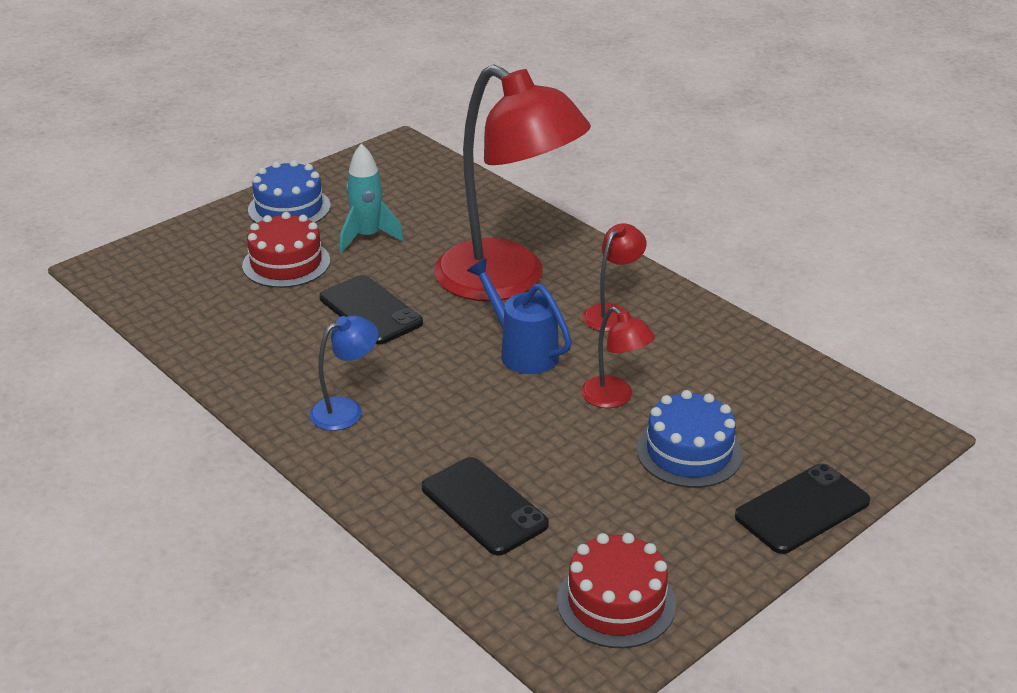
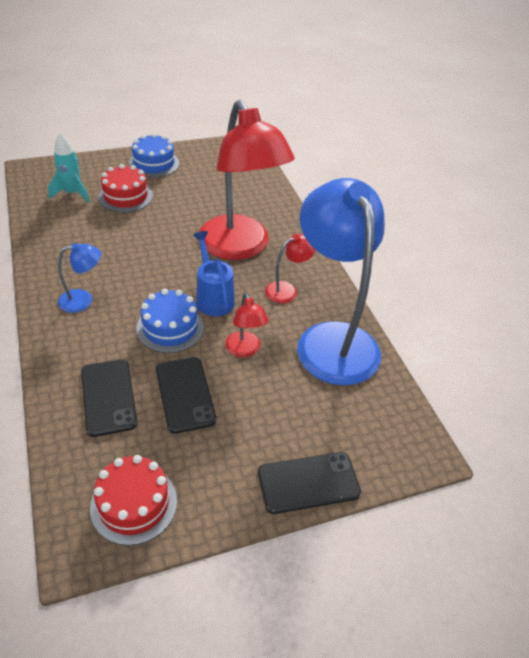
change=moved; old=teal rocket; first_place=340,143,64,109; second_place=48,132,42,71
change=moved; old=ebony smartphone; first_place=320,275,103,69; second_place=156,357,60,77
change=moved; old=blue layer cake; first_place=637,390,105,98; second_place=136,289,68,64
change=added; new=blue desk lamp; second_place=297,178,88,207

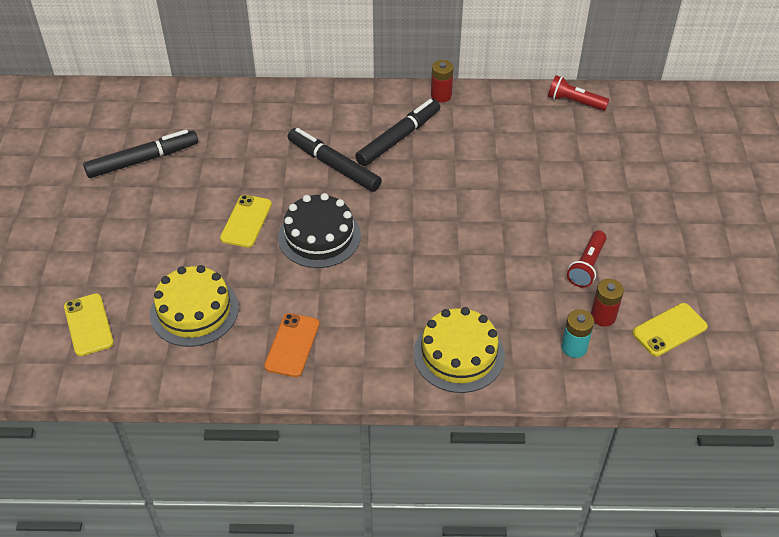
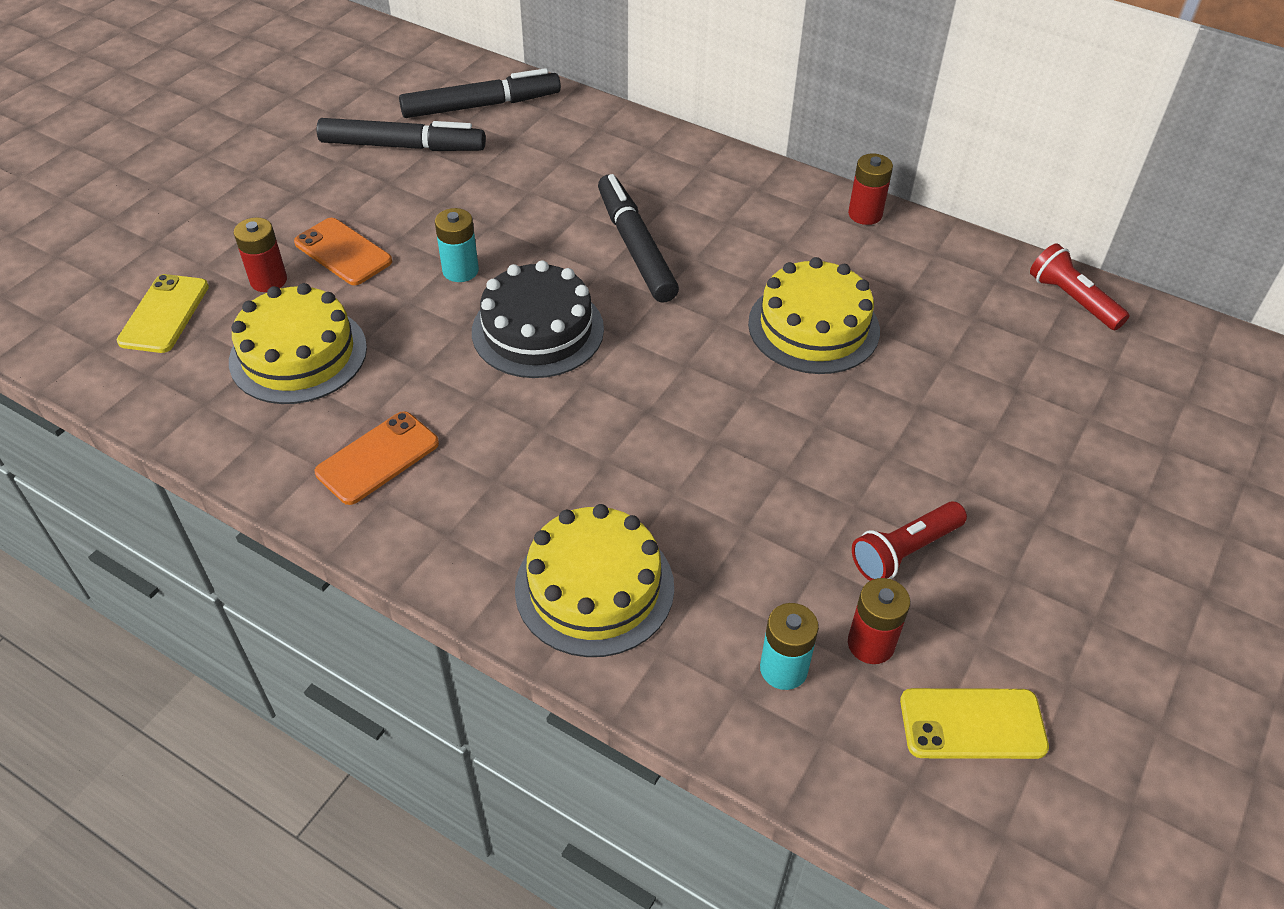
change=moved; old=ebony felt pen; first_place=355,99,85,67; second_place=399,68,162,50
change=replaced; old=golden smartphone; new=teal battery; first_place=220,195,52,53; second_place=435,208,44,74
change=added; new=crimson battery; second_place=234,217,53,75
change=added; new=bright orange smartphone; second_place=294,218,98,67
change=added; new=golden layer cake; second_place=748,257,132,117

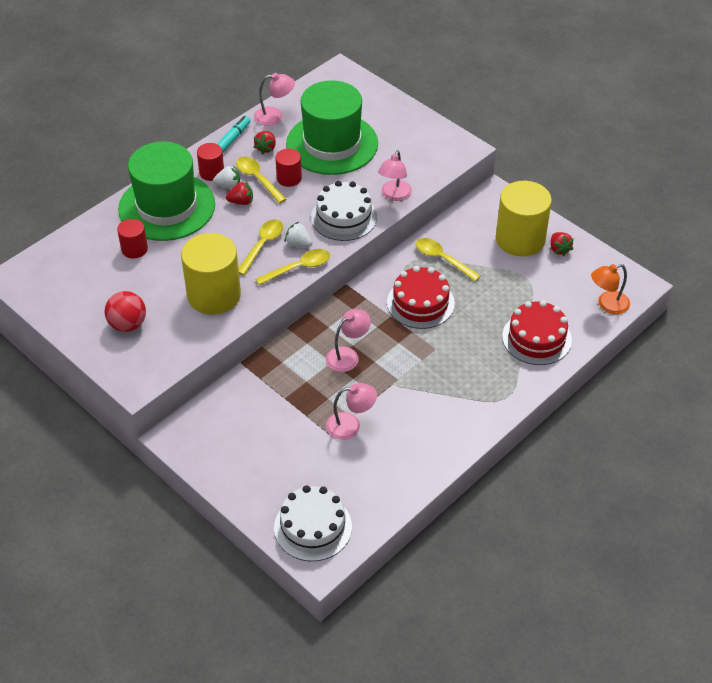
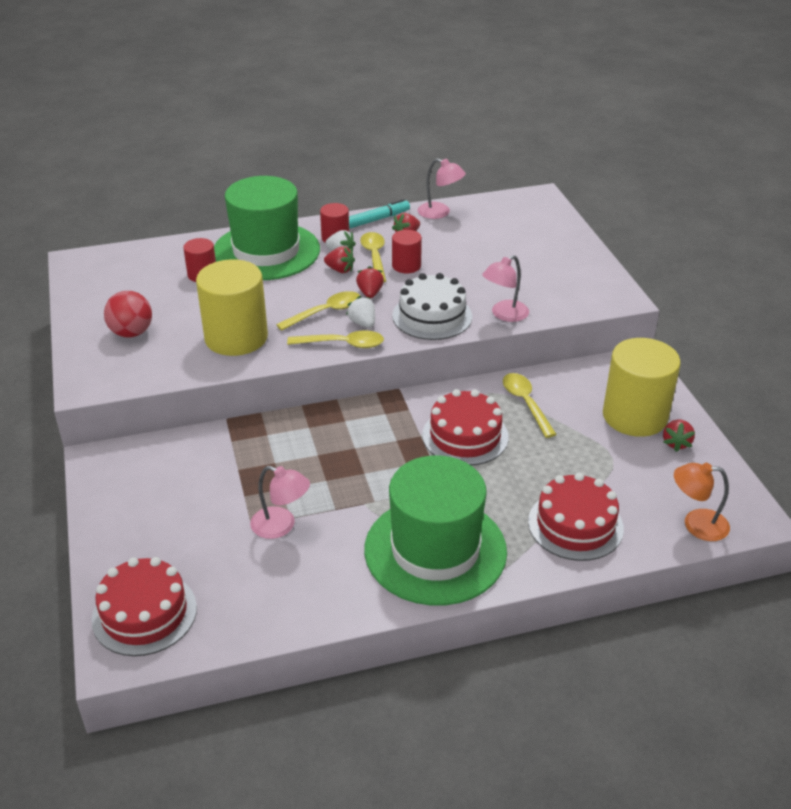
change=moved; old=emerald hat; first_place=286,80,92,95; second_place=364,455,143,151
change=removed; old=rose-pink desk lamp; first_place=326,309,45,63
change=recoloured; old=pure white layer cake; new=crimson layer cake; first_place=274,485,78,76; second_place=92,557,105,99
change=added; new=crimson strawberry; second_place=356,266,28,32

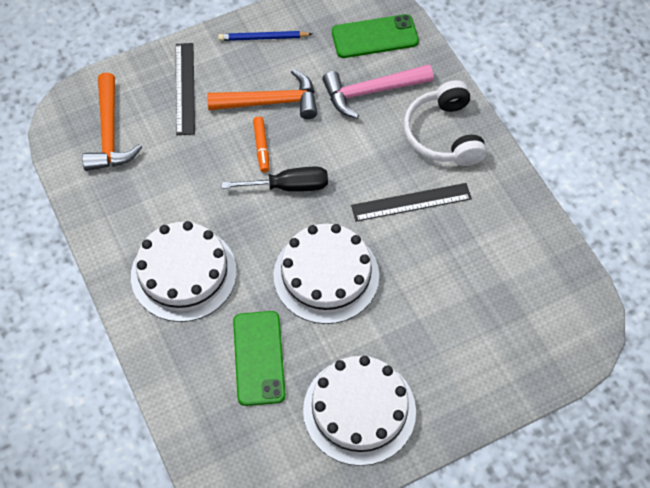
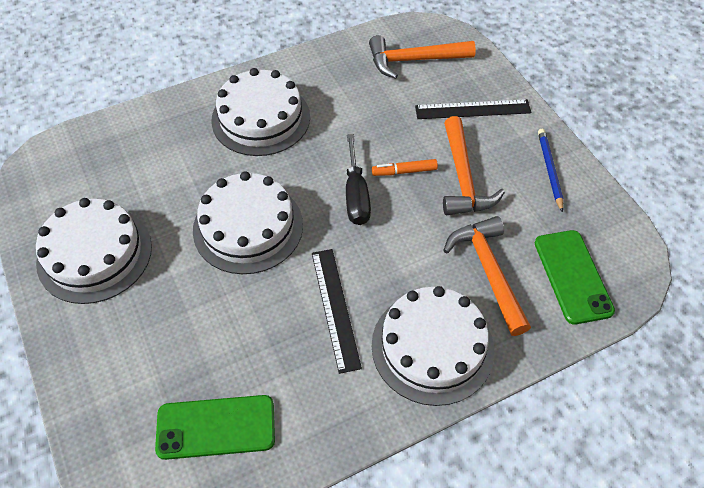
change=recoloured; old=rose-pink carpenter's hammer; new=bright orange carpenter's hammer; first_place=322,64,111,54; second_place=443,216,88,120
change=replaced; old=pure white over-ear headphones; new=pure white layer cake; first_place=403,80,84,86; second_place=371,286,123,120
change=moved; old=emerald smartphone; first_place=233,311,52,95; second_place=155,395,120,65

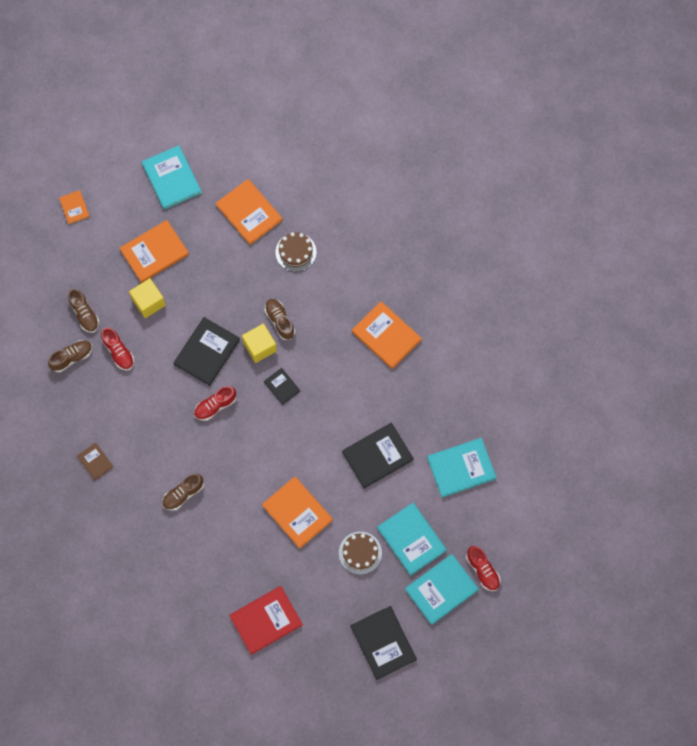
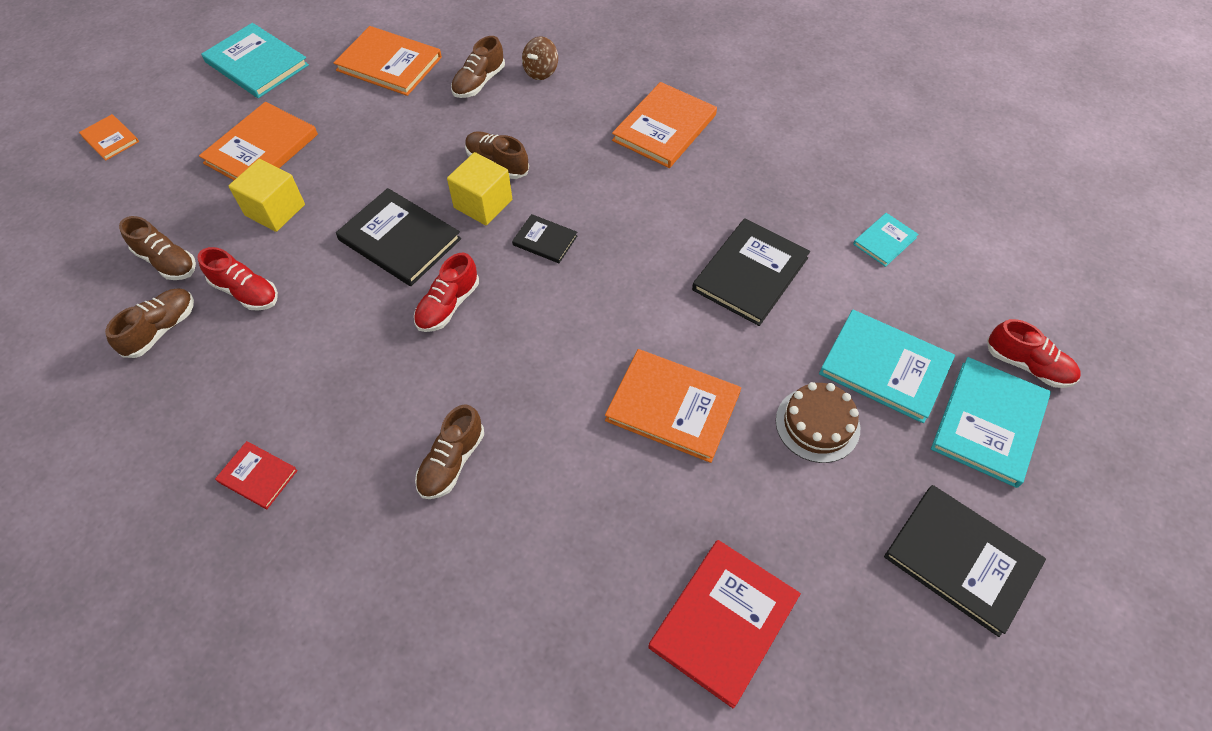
change=replaced; old=russet layer cake; new=russet lace-up shoe; first_place=275,232,41,40; second_place=451,36,54,62
change=turned; old=bright orange book; first_place=352,301,70,68; second_place=612,82,105,86; degrees=-75
change=turned; old=ebony book; first_place=174,317,66,69; second_place=336,188,125,98; degrees=-60
change=resized; old=teal book; first_place=427,438,70,59; second_place=853,213,66,54; factor=0.53
change=recoloured; old=russet book; new=crimson book; first_place=77,442,37,38; second_place=215,441,83,68
change=added; new=russet whirligig; second_place=522,37,36,43

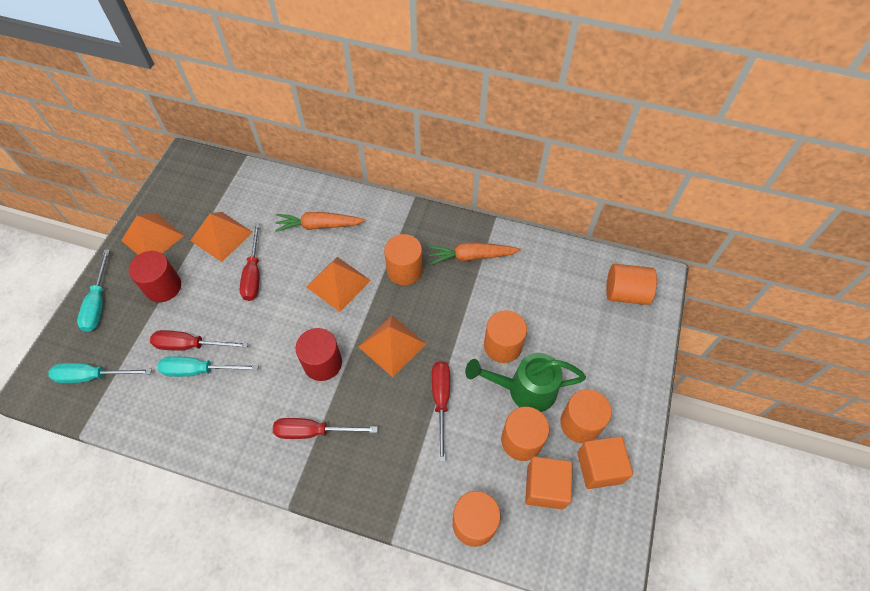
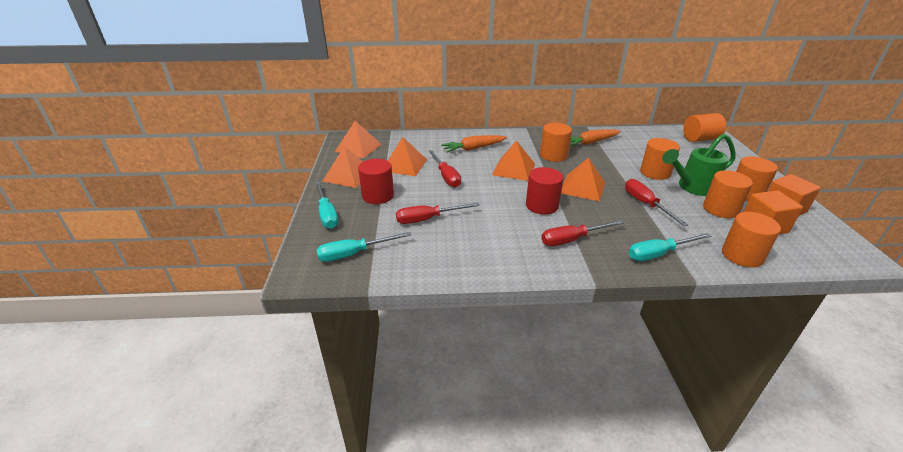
change=moved; old=teal screwdriver; first_place=158,356,101,21; second_place=629,233,82,28
change=added; new=bright orange solid pyramid; second_place=335,121,47,37

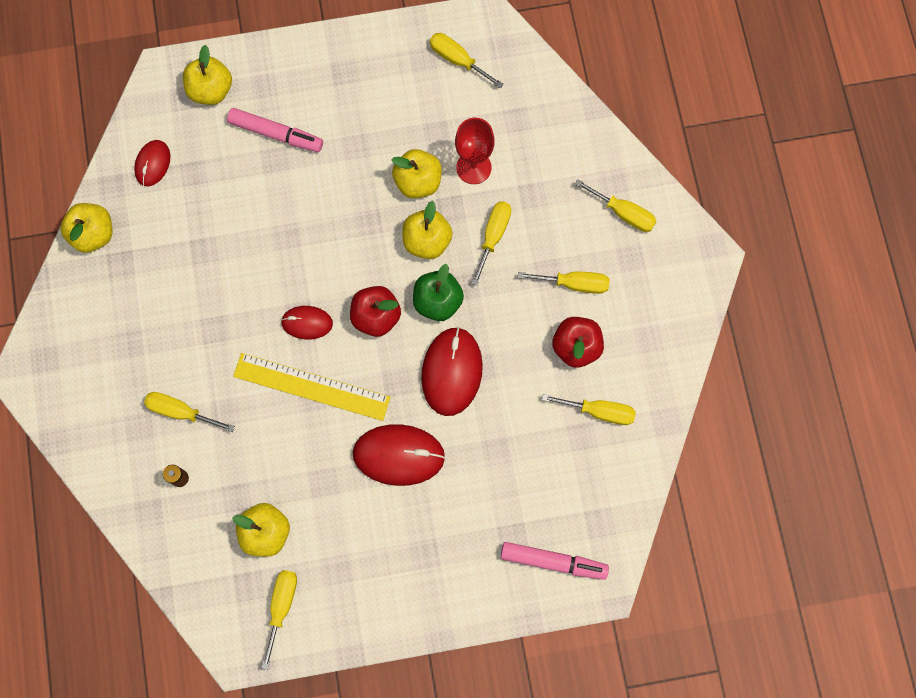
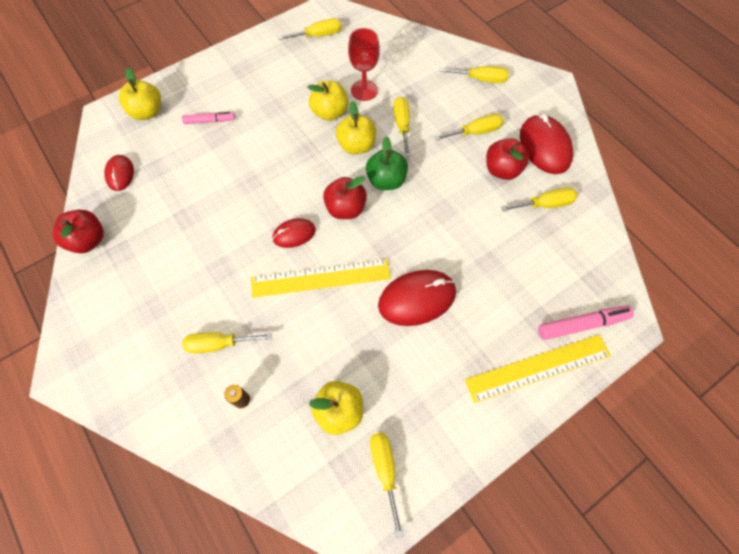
change=turned; old=golden screwdriver; first_place=430,33,74,55; second_place=278,18,63,22; degrees=150
change=resized; old=rose-pink felt pen; first_place=227,108,96,44; second_place=182,112,53,12; factor=0.65
change=recoloured; old=golden apple fruit; new=crimson apple fruit; first_place=60,203,52,50; second_place=53,210,51,44
change=moved; old=crimson mouse; first_place=421,327,62,89; second_place=520,114,53,60
change=added; new=golden measuring stick; second_place=465,335,146,68

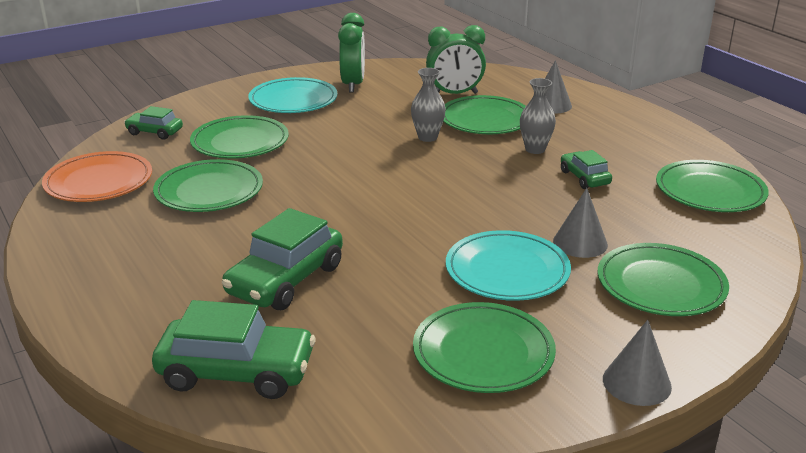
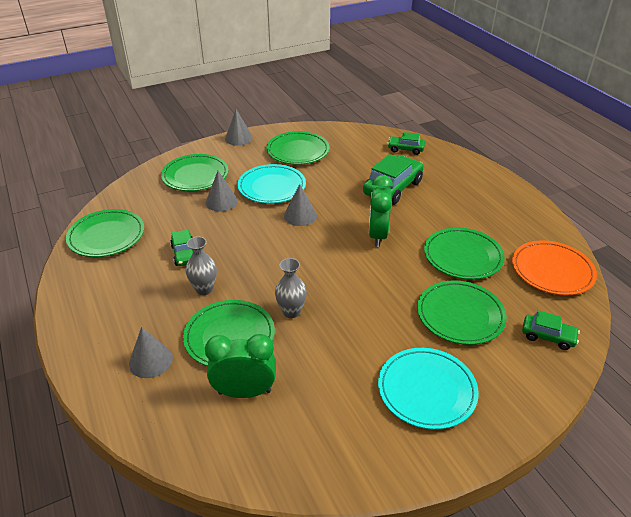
change=moved; old=emerald bedside clock; first_place=338,13,27,80; second_place=369,175,24,72
change=resized; old=emerald car; first_place=152,300,164,99; second_place=387,132,38,23; factor=0.55
change=added; new=grey cone shape; second_place=284,184,33,42

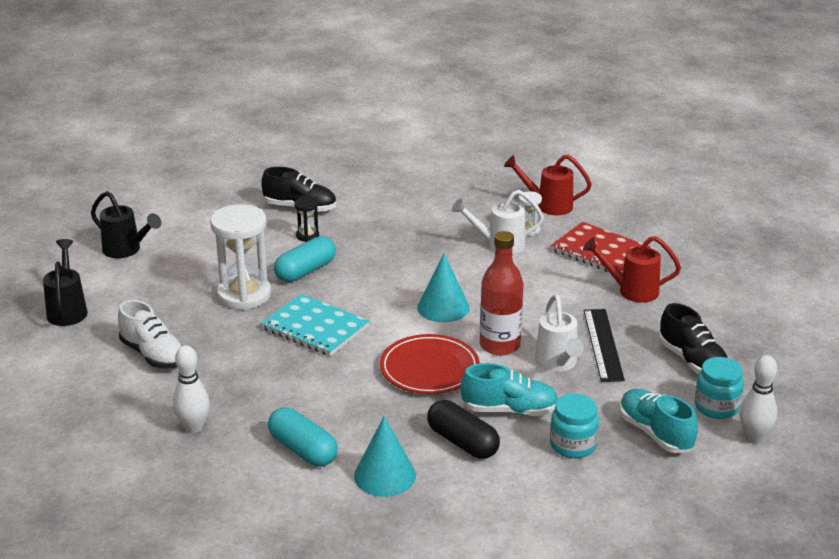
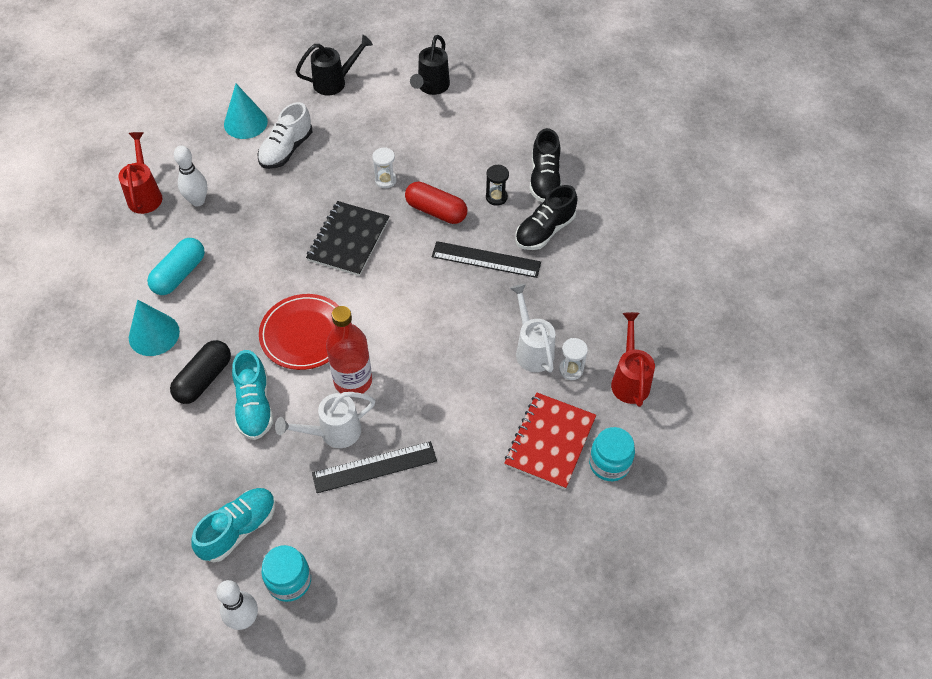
change=resized; old=pure white hourglass; first_place=210,204,61,106; second_place=372,147,25,41; factor=0.46
change=recoloured; old=teal capsule; new=crimson capsule; first_place=274,236,62,46; second_place=405,182,62,42
change=moved; old=crimson sprinkling can; first_place=583,236,98,67; second_place=119,132,43,82
change=moved; old=teal cone shape; first_place=417,253,53,69; second_place=224,84,44,55
change=recoloured; old=teal exercise book; new=ebony exercise book; first_place=261,294,109,62; second_place=306,201,83,75
change=moved; old=ebony lace-up shoe; first_place=659,303,69,71; second_place=515,185,62,65
change=moved; old=teal preserve jar; first_place=550,394,49,64; second_place=589,427,46,54
change=added; new=ebony measuring stick; second_place=432,241,109,37

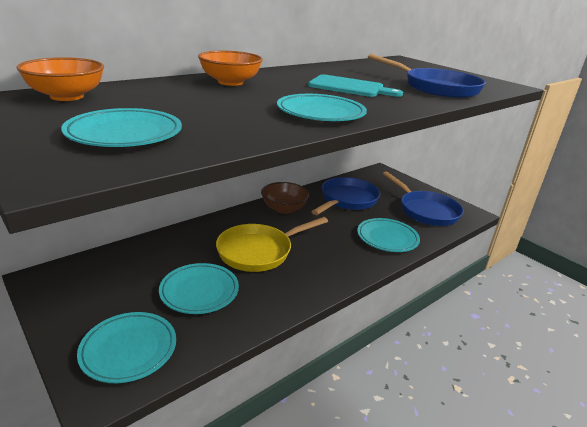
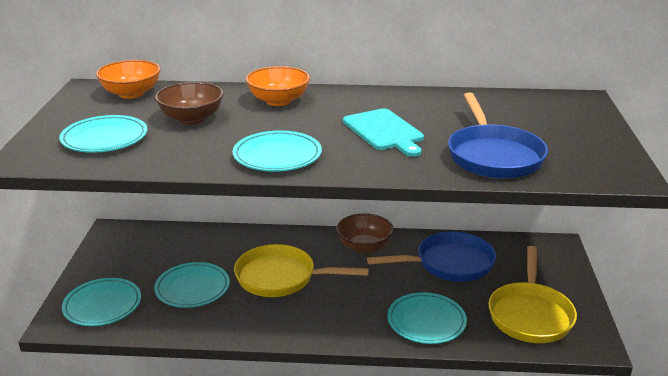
change=recoloured; old=blue pan; new=golden pan; first_place=383,171,81,55; second_place=489,246,88,97
change=added; new=russet serving bowl; second_place=155,82,69,43

